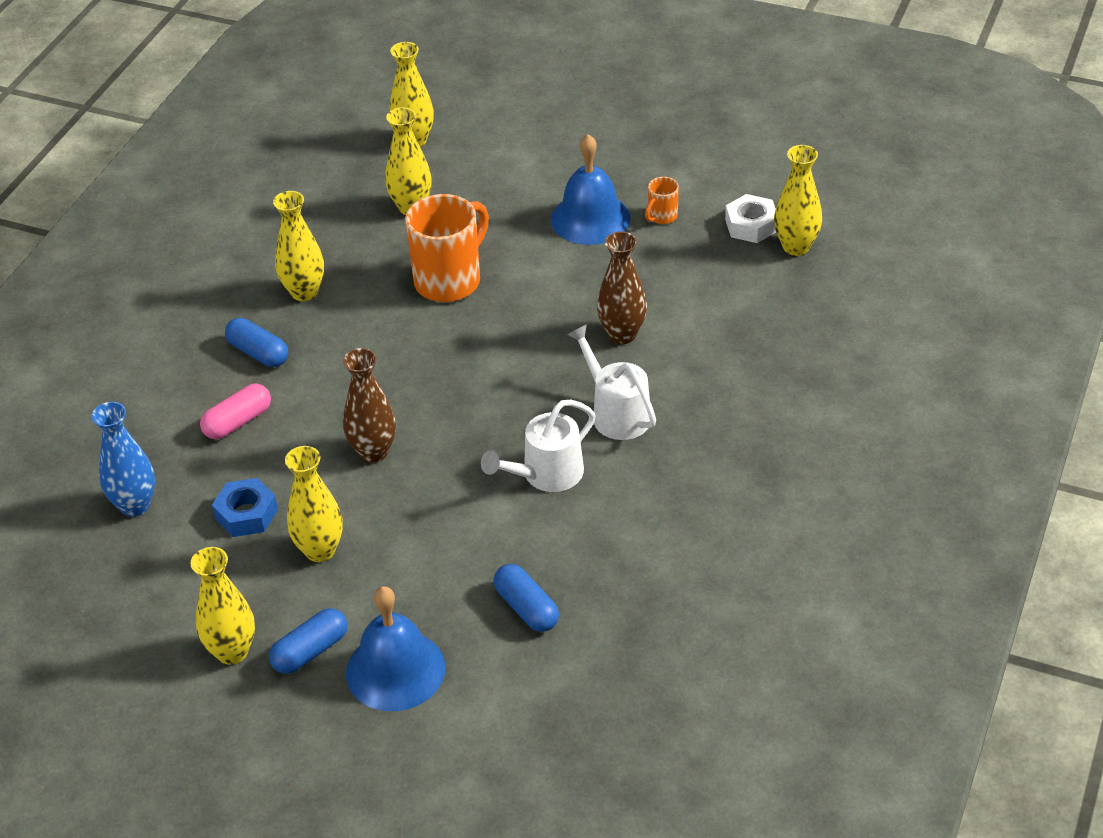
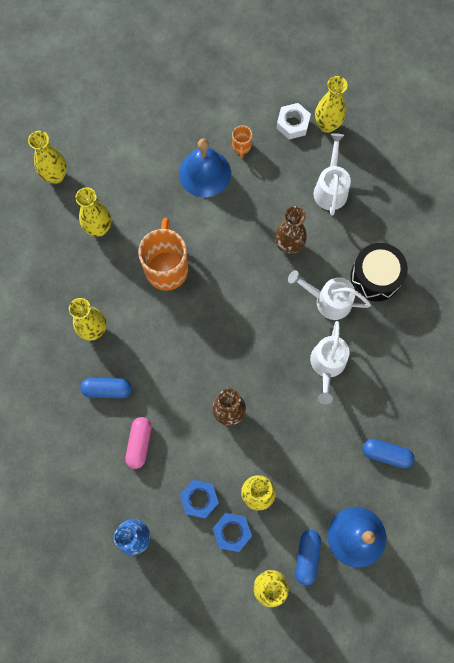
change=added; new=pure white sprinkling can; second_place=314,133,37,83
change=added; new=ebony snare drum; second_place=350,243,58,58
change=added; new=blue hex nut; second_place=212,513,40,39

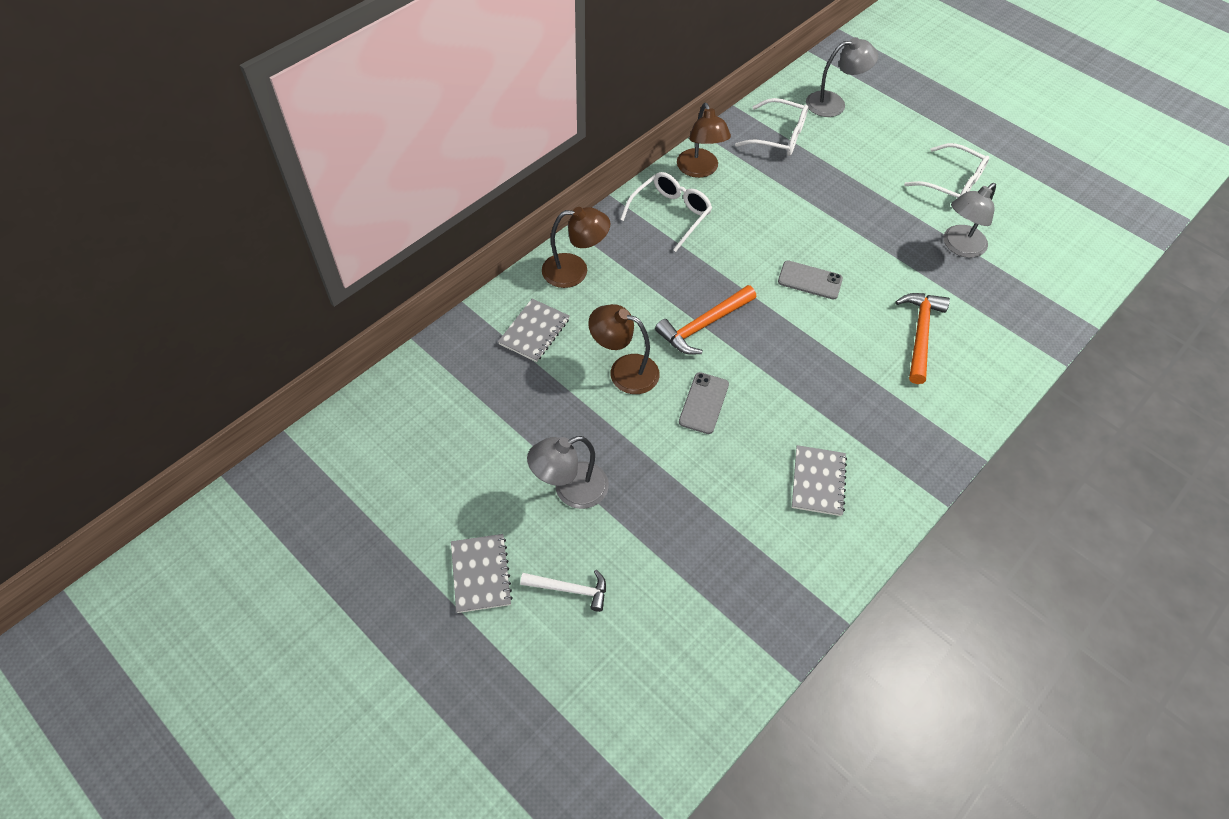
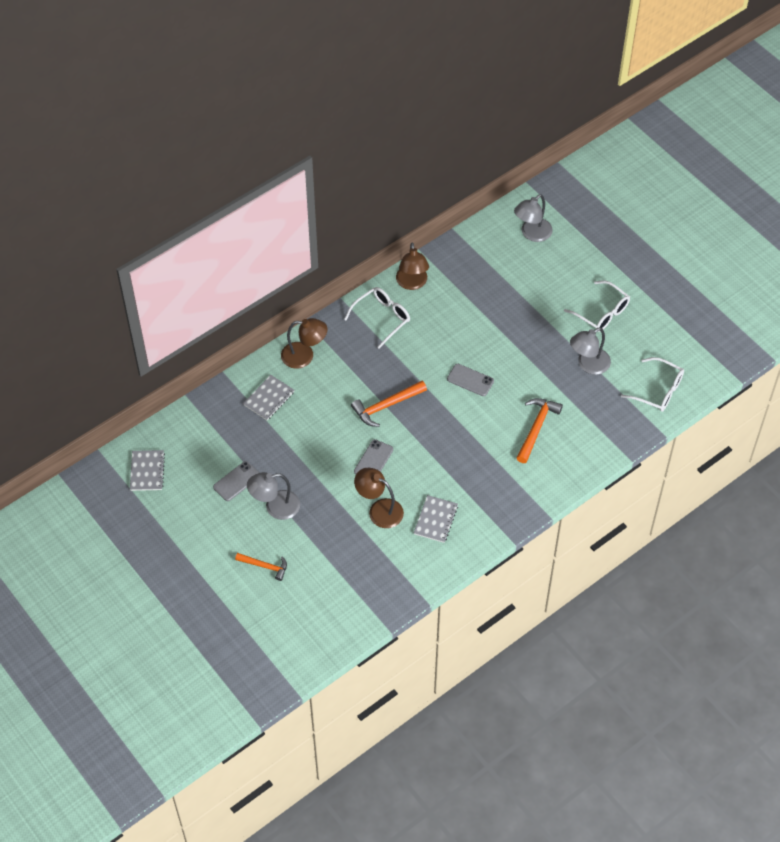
change=turned; old=grey desk lamp; first_place=806,37,72,80; second_place=514,194,39,48; degrees=135
change=moved; old=pure white glasses; first_place=735,98,73,58; second_place=621,357,63,55
change=moved; old=russet desk lamp; first_place=588,304,72,90; second_place=354,468,50,60
change=moved; old=grey exercise book; first_place=451,534,62,79; second_place=130,450,35,41
change=recoloured; old=pure white carpenter's hammer; new=bright orange carpenter's hammer; first_place=520,570,86,42; second_place=235,553,52,28
change=added; new=grey smartphone; second_place=213,461,46,40

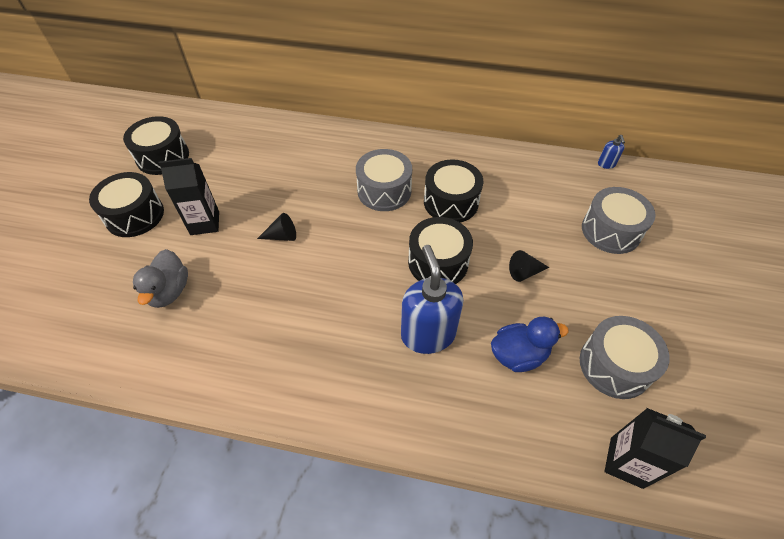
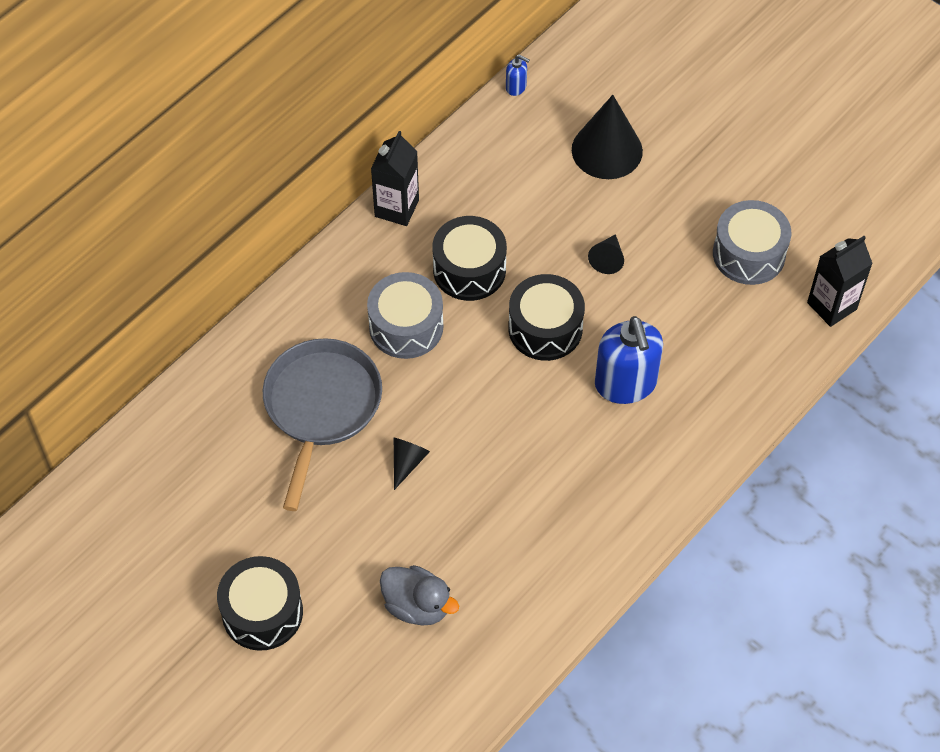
change=removed; old=ebony snare drum; first_place=123,116,66,59
change=moved; old=ebony milk carton; first_place=159,158,60,77; second_place=371,131,48,95
change=replaced; old=grey snare drum; new=ebony cone shape; first_place=582,187,74,67; second_place=572,95,71,84
change=turned; old=blue soap pump; first_place=401,245,62,109; second_place=595,316,68,88; degrees=-120
change=removed; old=blue toy duck; first_place=491,317,78,55
change=added; new=grey pan; second_place=263,338,119,173

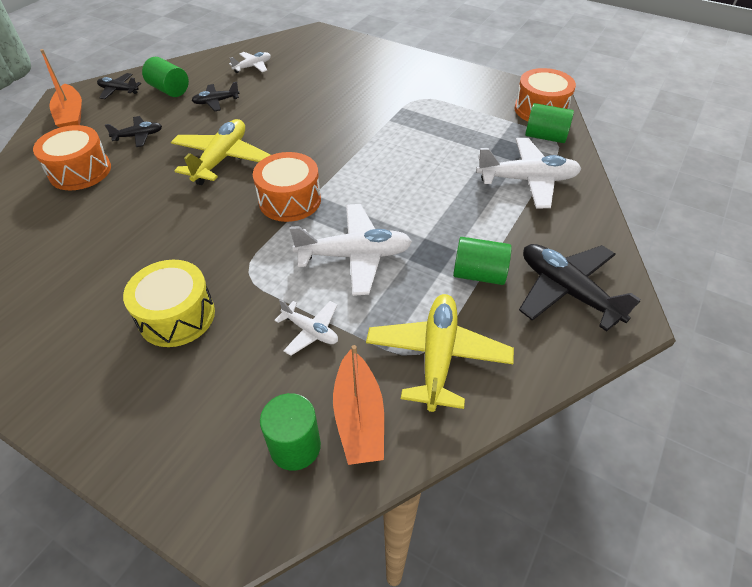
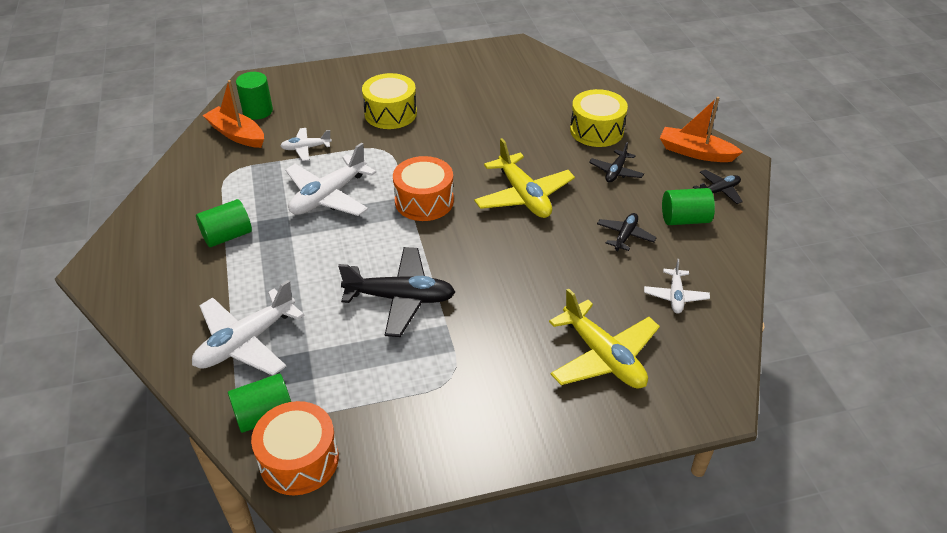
change=recoloured; old=bright orange snare drum; new=golden snare drum; first_place=33,125,78,65; second_place=570,89,58,58
change=moved; old=ebony aeroplane; first_place=519,244,122,88; second_place=338,247,117,90
change=moved; old=golden aeroplane; first_place=366,294,148,118; second_place=549,288,111,101

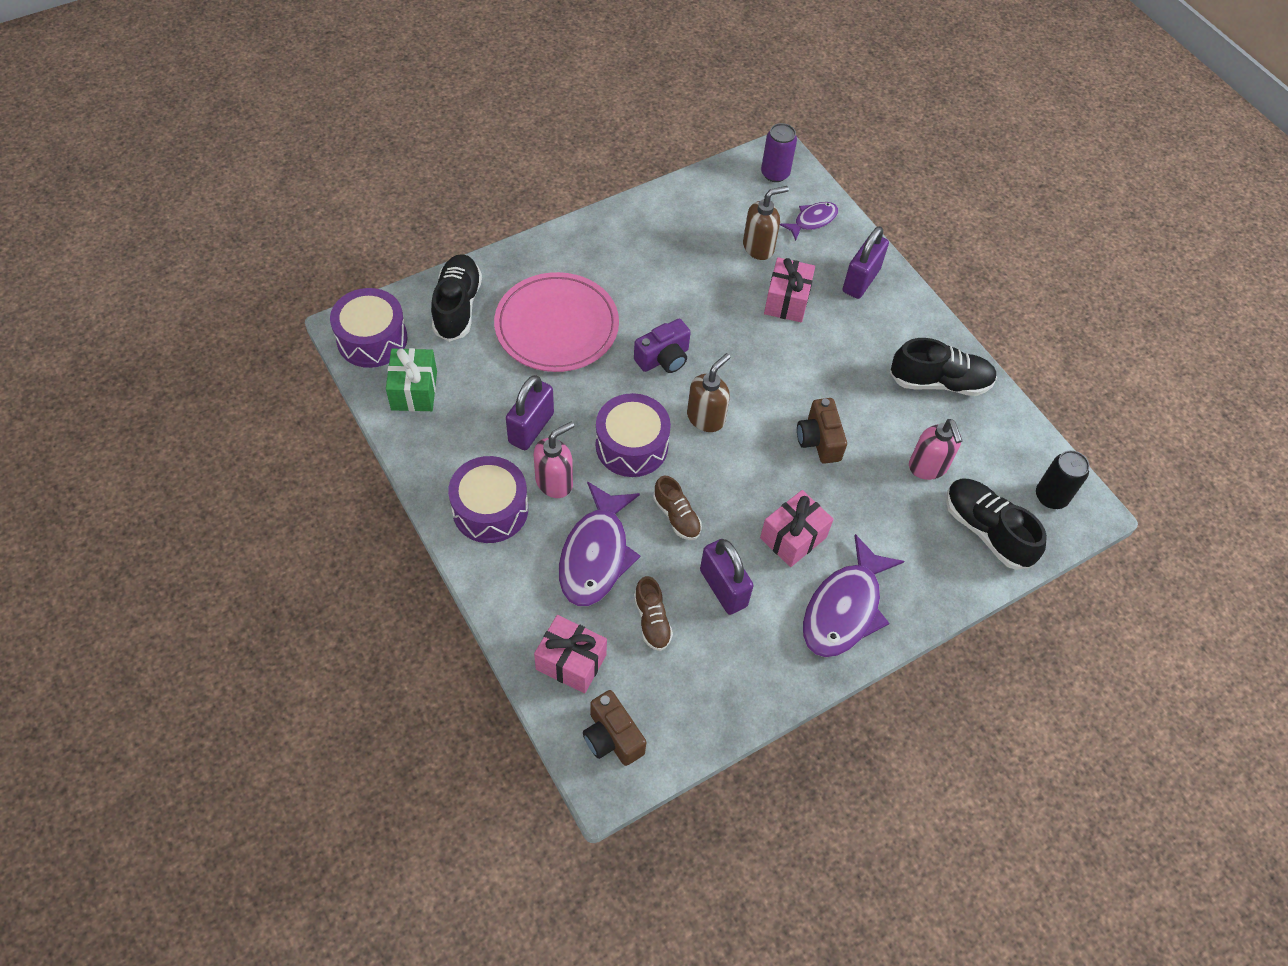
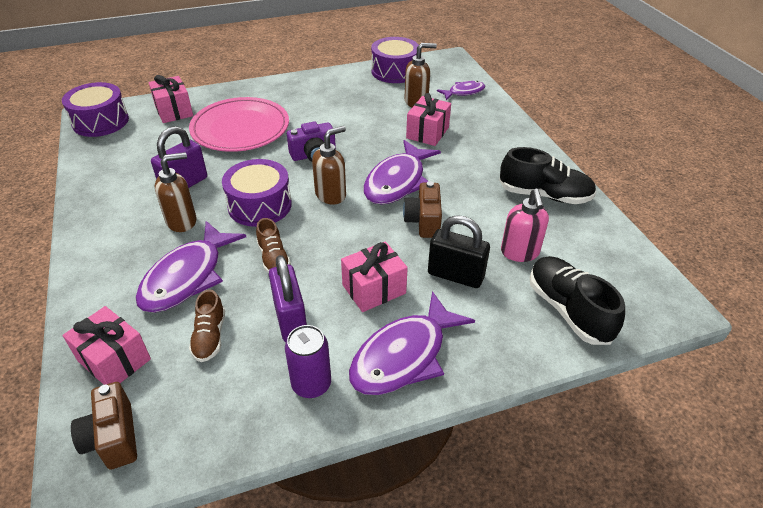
change=moved; old=royal purple can; first_place=761,123,36,59; second_place=285,325,46,73
change=removed; old=royal purple lock; first_place=843,226,46,73
change=replaced; old=ebony lace-up shoe; new=rose-pink present; first_place=431,254,51,88; second_place=148,75,45,48
change=removed; old=emerald present; first_place=386,348,51,63
change=recoloured; old=rose-pink soap pump; new=russet soap pump; first_place=534,421,40,77; second_place=155,152,41,80
change=removed; old=ebony can; first_place=1036,450,54,59
change=moved; old=royal purple snare drum; first_place=448,456,80,87; second_place=371,37,48,46
change=added; new=royal purple fish figure; second_place=364,140,77,65
change=added; new=ebony lock; second_place=428,215,62,73

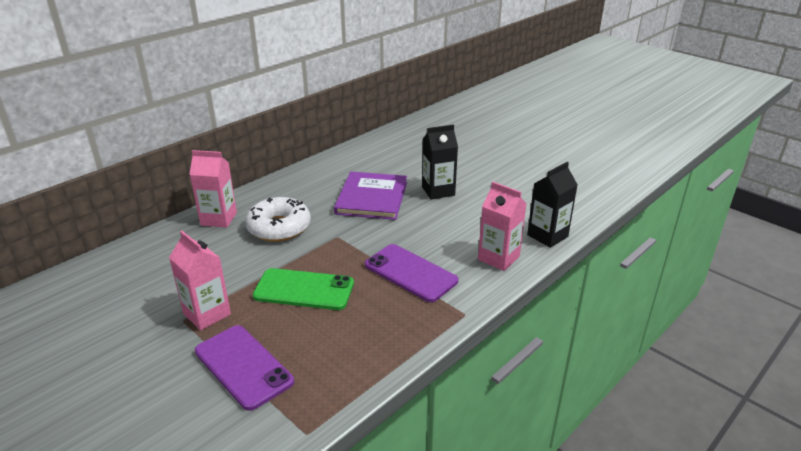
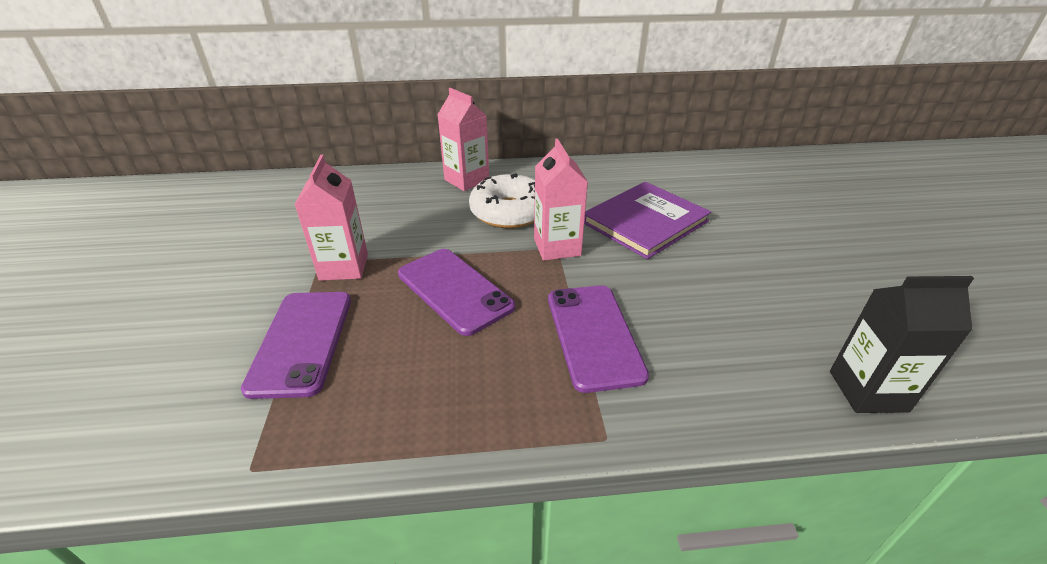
change=removed; old=ebony milk carton; first_place=422,124,36,75
change=moved; old=rose-pink milk carton; first_place=478,182,49,89; second_place=534,139,54,122
change=recoloured; old=emerald smartphone; new=royal purple smartphone; first_place=253,268,101,42; second_place=398,249,117,87

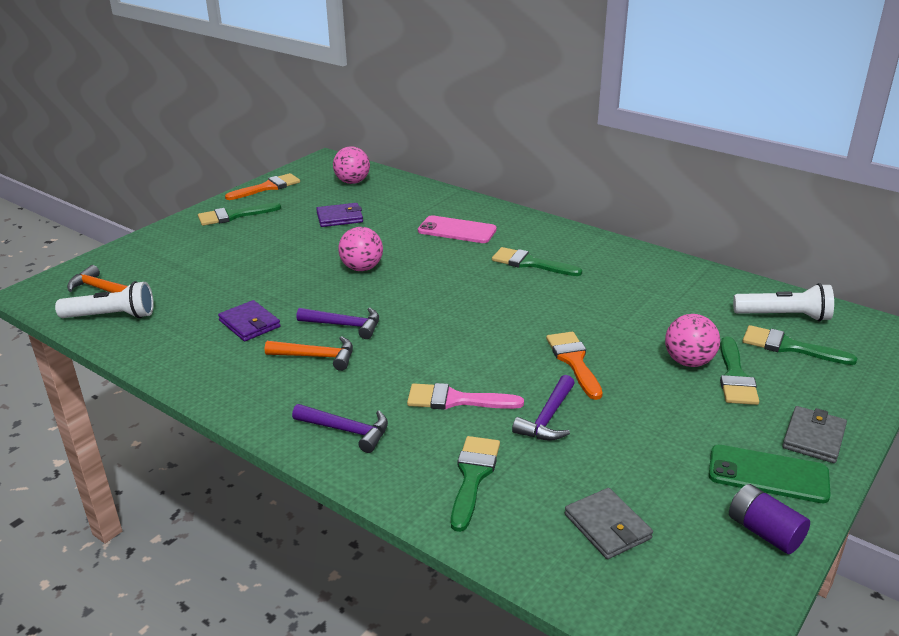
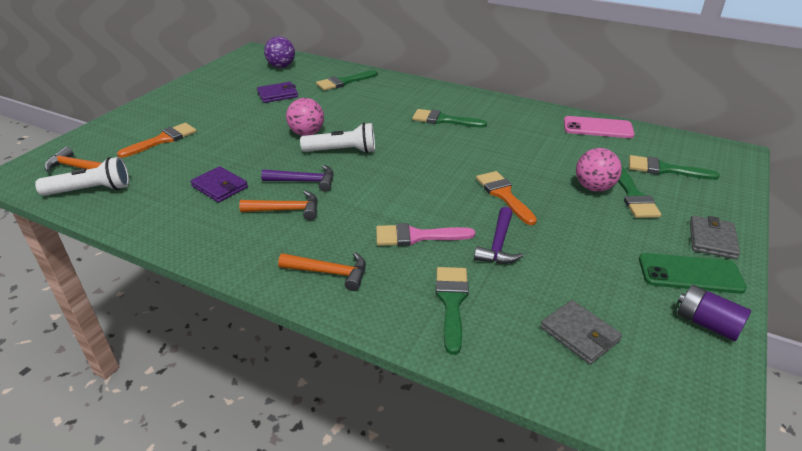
change=recoloured; old=rose-pink sphere; new=royal purple sphere; first_place=333,146,37,38; second_place=264,36,31,32
change=moved; old=bright orange brush; first_place=225,173,75,27; second_place=117,123,80,35
change=moved; old=emerald brush; first_place=198,203,83,23; second_place=316,70,62,21
change=moved; old=rose-pink smartphone; first_place=418,215,79,28; second_place=564,116,71,22
change=moved; old=pure white torch; first_place=733,283,101,38; second_place=300,123,75,30
change=recoloured; old=royal purple carpenter's hammer; new=bright orange carpenter's hammer; first_place=292,404,96,49; second_place=278,252,88,39

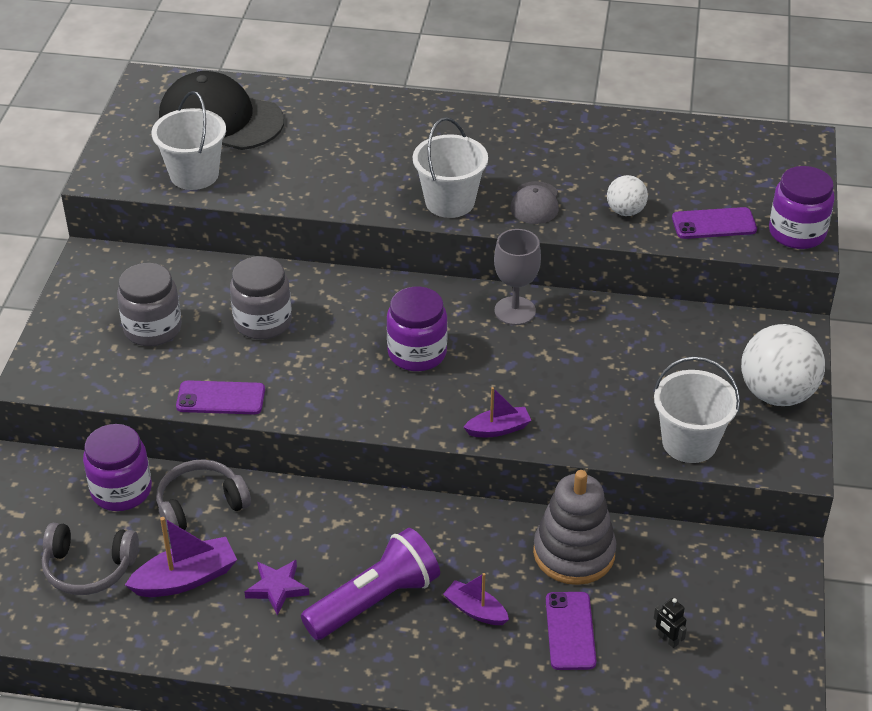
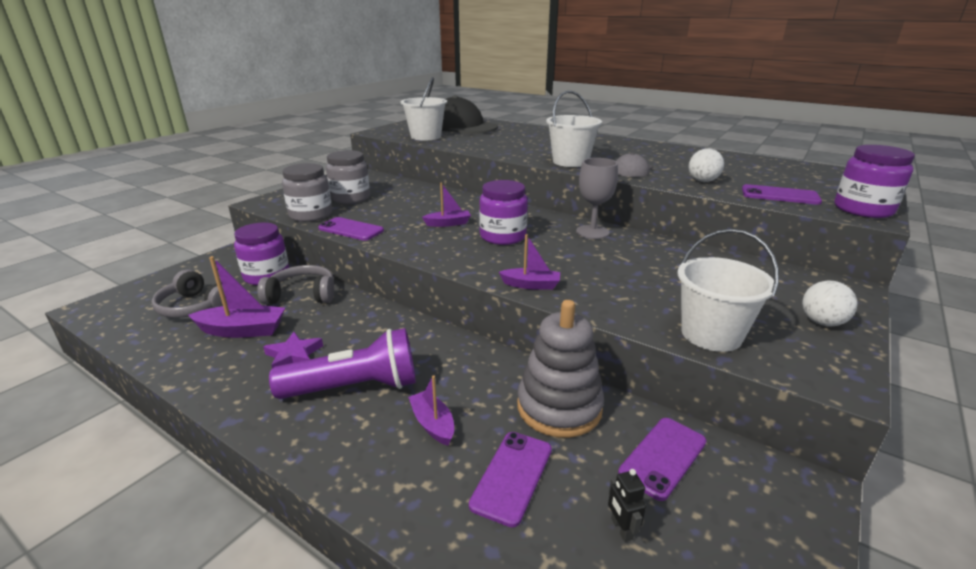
change=moved; old=grey preserve jar; first_place=230,256,62,84; second_place=282,163,50,59
change=resized; old=pure white sphere; first_place=741,324,84,82; second_place=802,281,55,45; factor=0.53
change=added; new=royal purple toy boat; second_place=422,183,49,44
change=added; new=royal purple smartphone; second_place=618,418,88,83

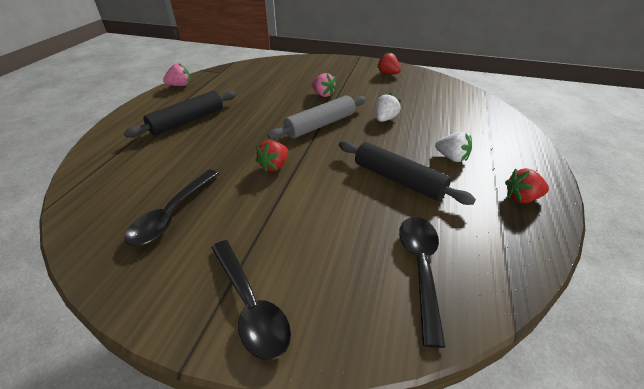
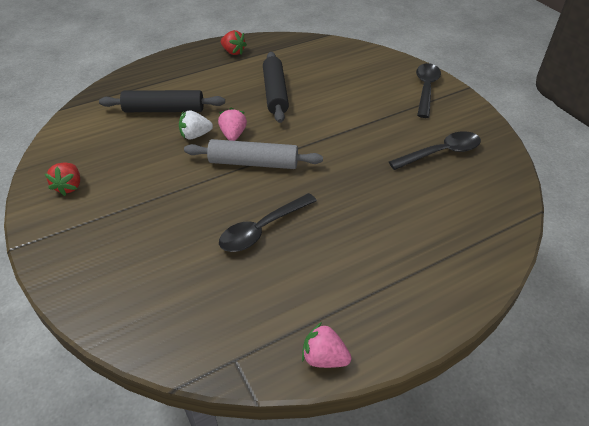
change=moved; old=rose-pink strawberry; first_place=312,73,25,24; second_place=218,108,29,33
change=moved; old=ebony pastry roller; first_place=124,91,112,47; second_place=99,90,126,22
change=removed; old=pure white strawberry; first_place=435,132,37,30
change=removed; old=crimson strawberry; first_place=255,140,33,32
change=moved; old=ebony tablespoon; first_place=399,217,46,131; second_place=219,193,98,59

